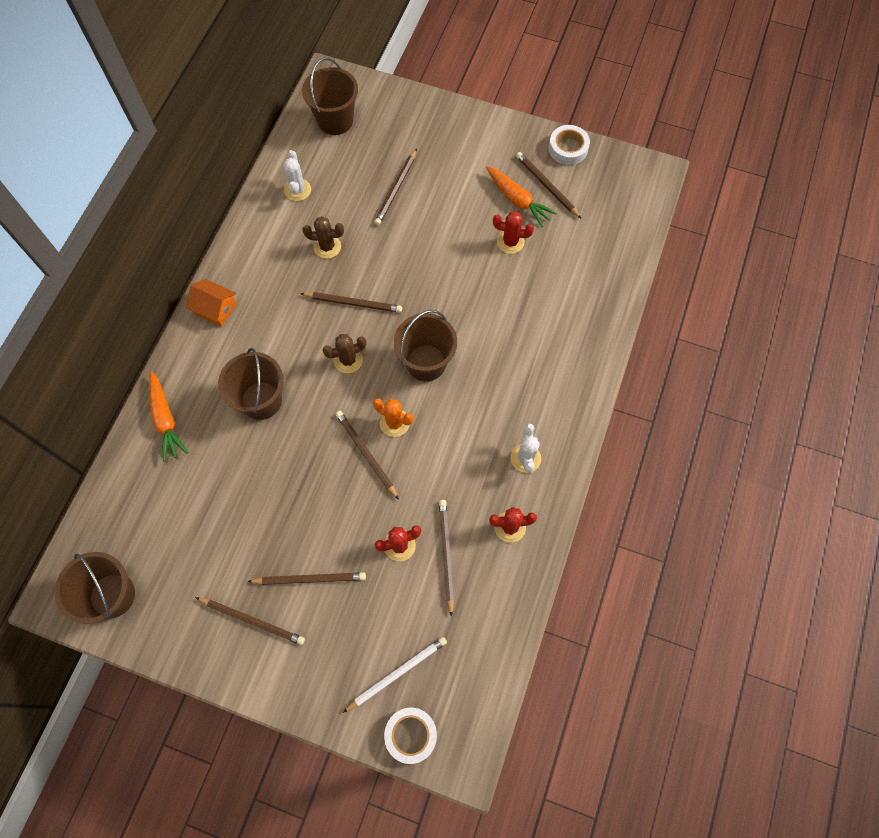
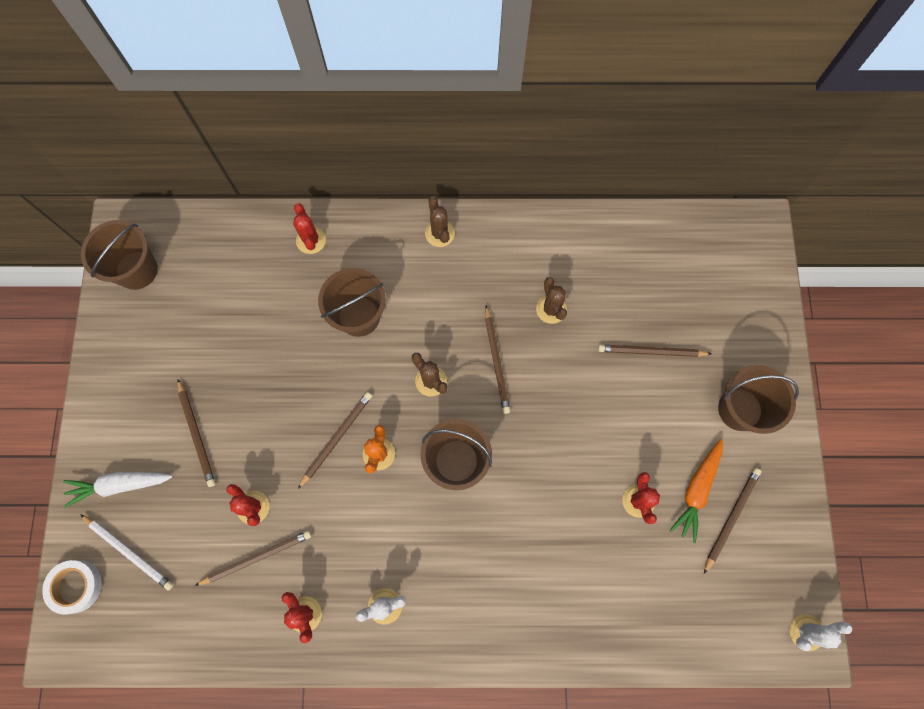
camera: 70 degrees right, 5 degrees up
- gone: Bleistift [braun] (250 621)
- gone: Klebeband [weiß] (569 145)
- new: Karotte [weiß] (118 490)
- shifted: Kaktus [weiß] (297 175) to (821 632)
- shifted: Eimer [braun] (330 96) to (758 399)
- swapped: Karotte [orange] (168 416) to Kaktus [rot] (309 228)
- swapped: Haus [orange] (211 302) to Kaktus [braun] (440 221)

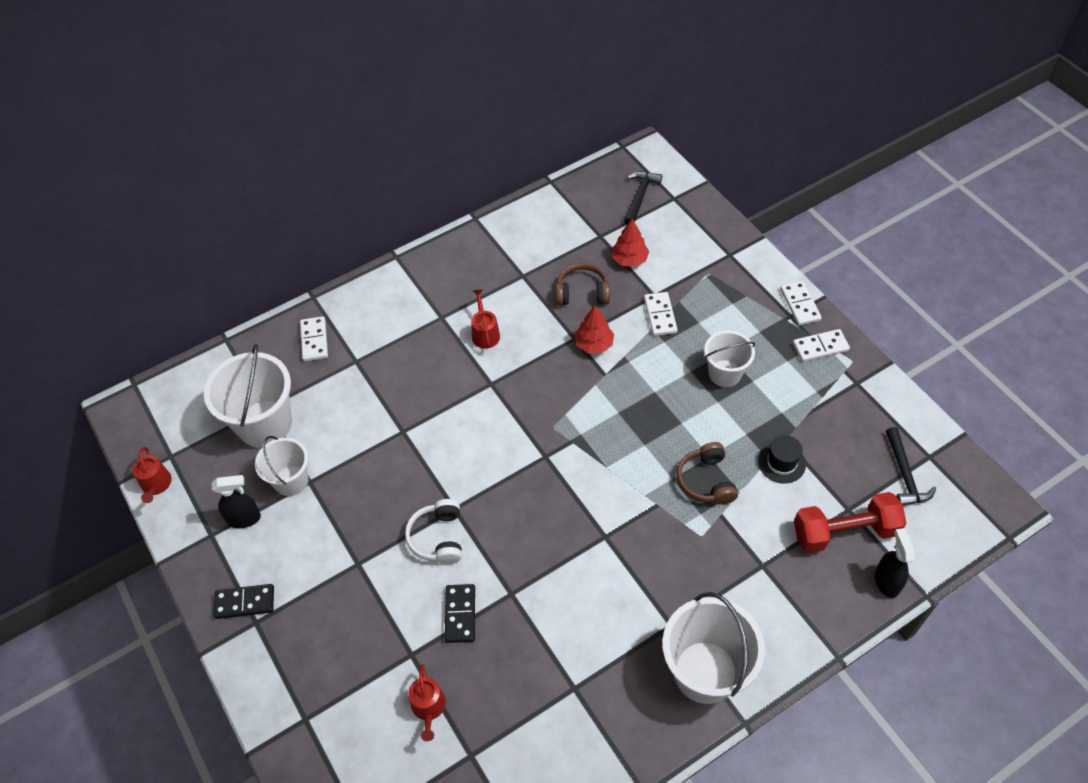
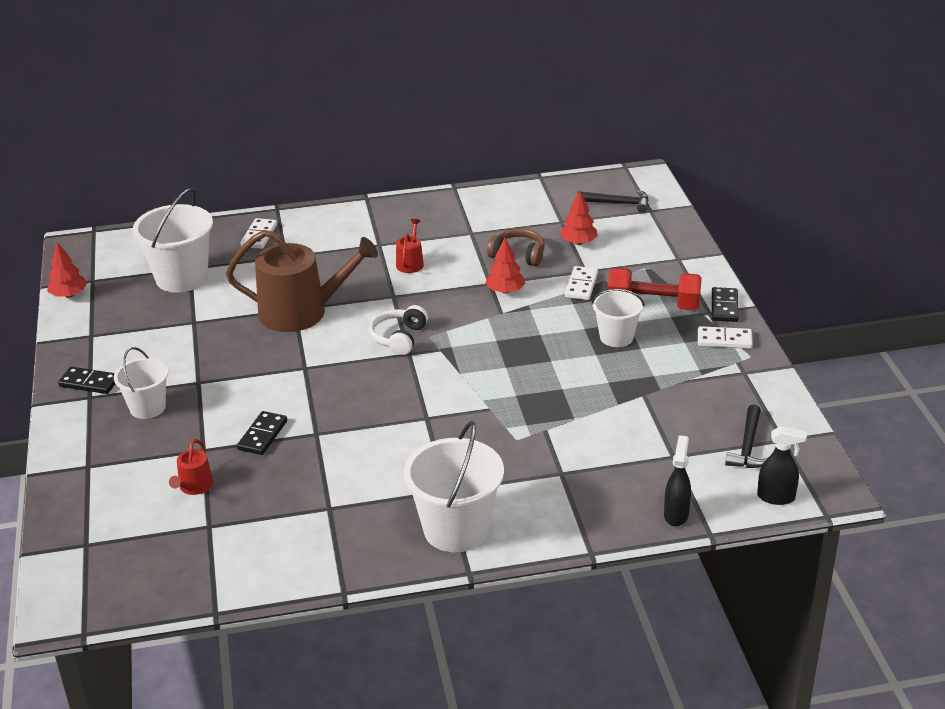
camera: 20 degrees right, 20 degrees down
- gone: Kopfhörer [braun] (707 473)
- gone: Hut [schwarz] (782 459)
- new: Gießkanne [braun] (302 281)
- shifted: Sprühflasche [schwarz] (236 501) to (782 465)
- shifted: Eimer [weiß] (281 466) to (141 383)
- shifted: Kopfhörer [weiß] (433 531) to (398 330)
- shifted: Hantel [rot] (850 522) to (654 289)
- swapped: Gießkanne [rot] (152 475) to Baum [rot] (67 270)
- repainted: Dominostein [weiß] (801 303) to Dominostein [schwarz] (725 304)
- rotated: Hammer [schwarz] (643 198) = (613 201) 60 degrees clockwise

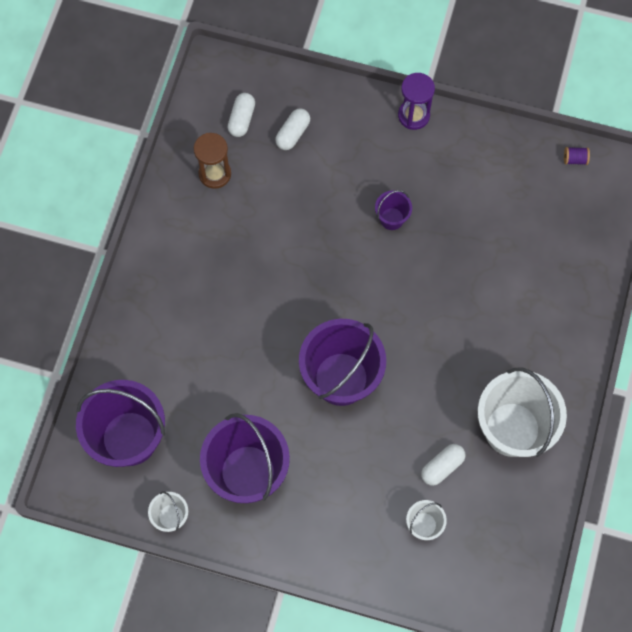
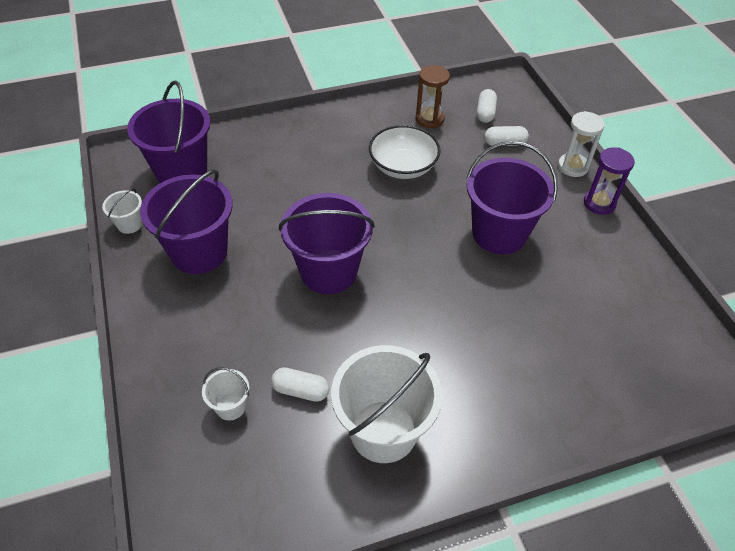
camera: 55 degrees right, 20 degrees down
- gone: Garnrolle [lila] (577 156)
- new: Schüssel [weiß] (405 152)
- new: Sanduhr [weiß] (581 144)
- rotated: Kapsel [weiß] (241 115) = (487 106) 60 degrees counterclockwise
- scaled: Eimer [lila] (393 210) = (512 197) x2.19

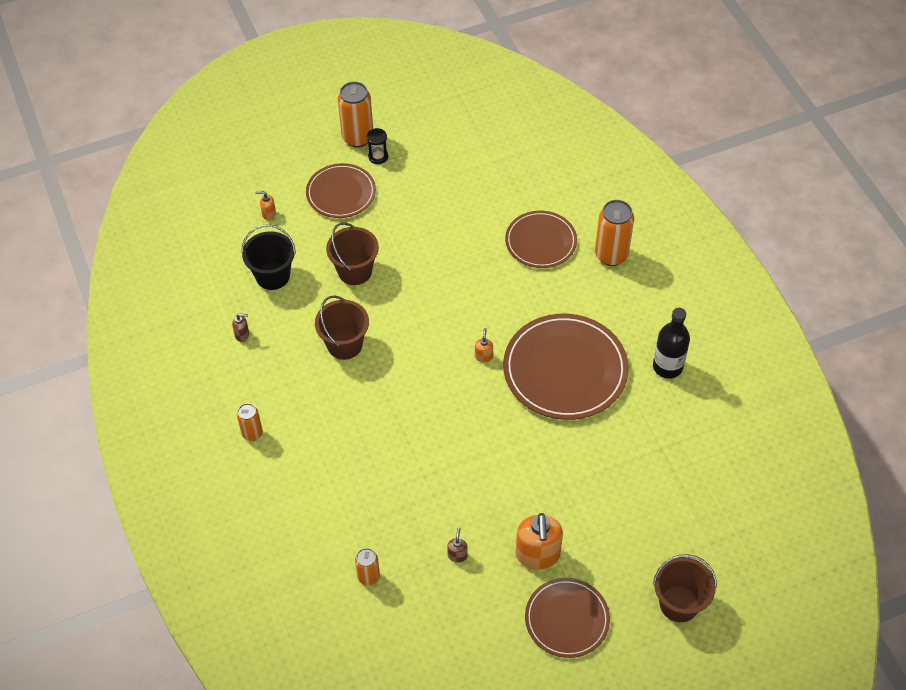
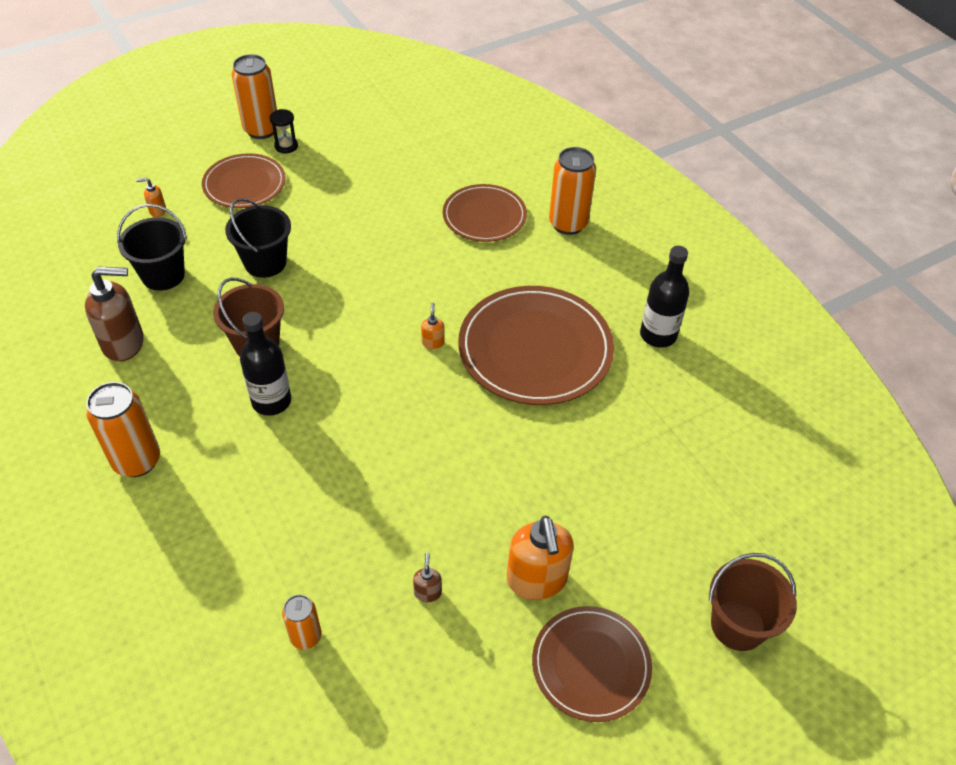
camera: 10 degrees left, 5 degrees down
- new: Flasche [schwarz] (265 364)
- repainted: Eimer [braun] (352 253) to Eimer [schwarz] (258 238)
- scaled: Seifenspender [braun] (240 327) = (114 314) x2.24
- scaled: Dose [orange] (250 422) = (123 429) x1.73

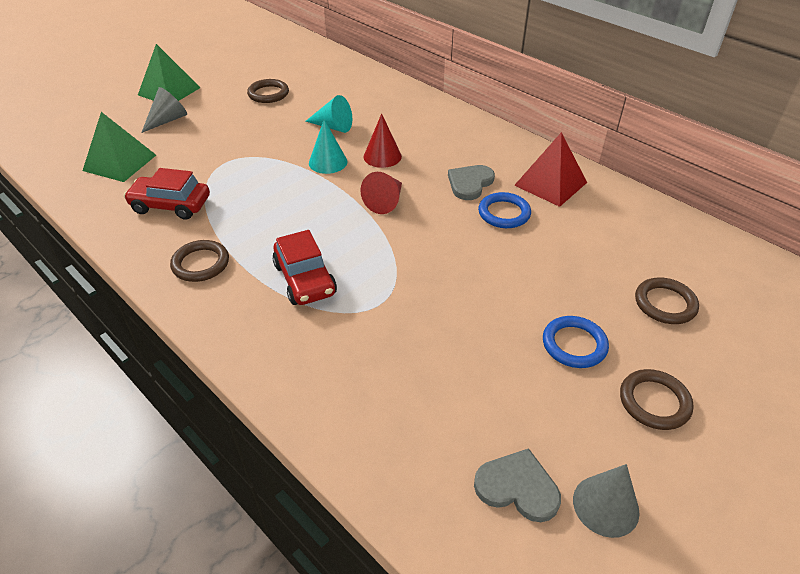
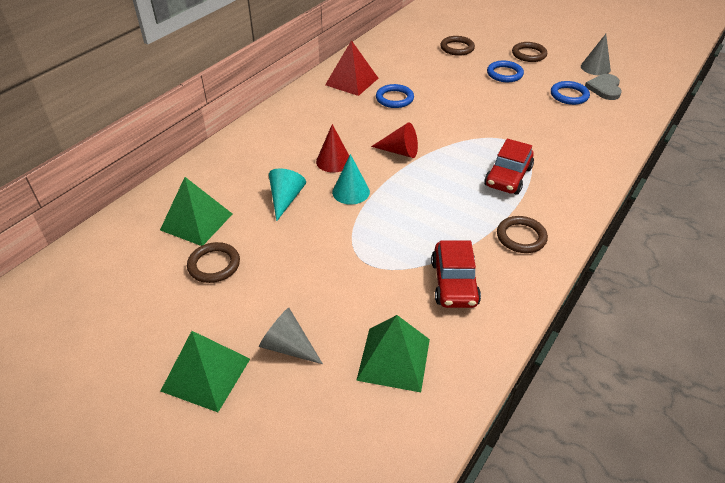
camera: 100 degrees left, 0 degrees up
- gone: Herz [grau] (471 182)
- new: Pyramide [grün] (196 211)
- new: Ring [blau] (570 93)
- rotated: Auto [rot] (304 267) = (509 167) 150 degrees clockwise

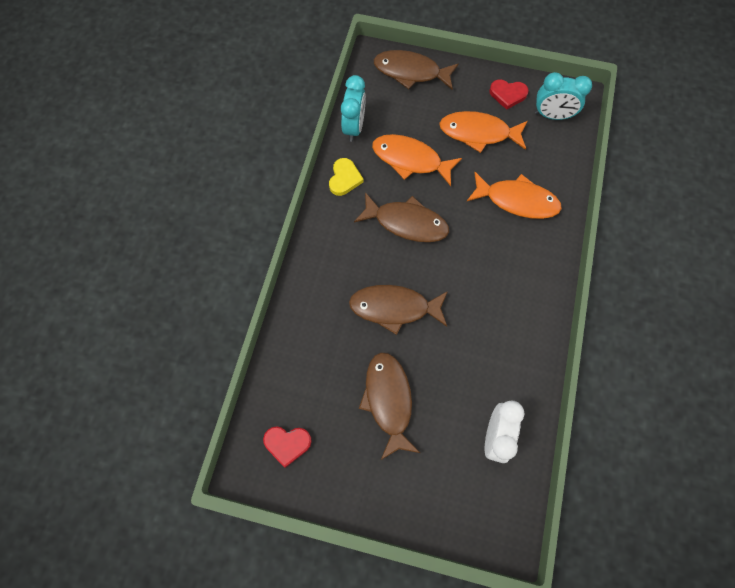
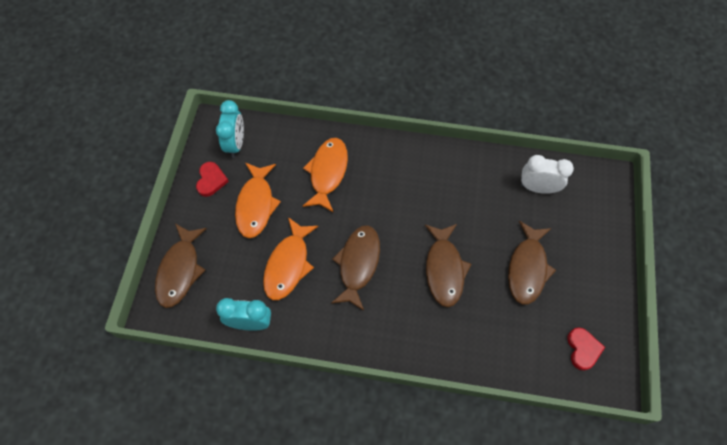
camera: 95 degrees left, 5 degrees down
- gone: Herz [gelb] (346 177)
- rotated: Fisch [braun] (389 406) = (532 263) 60 degrees counterclockwise

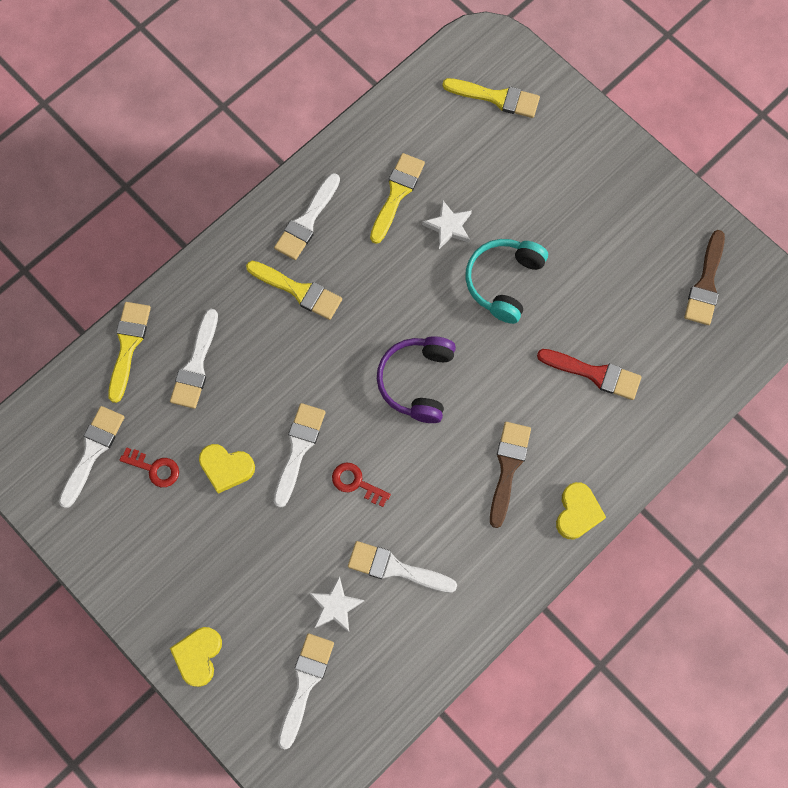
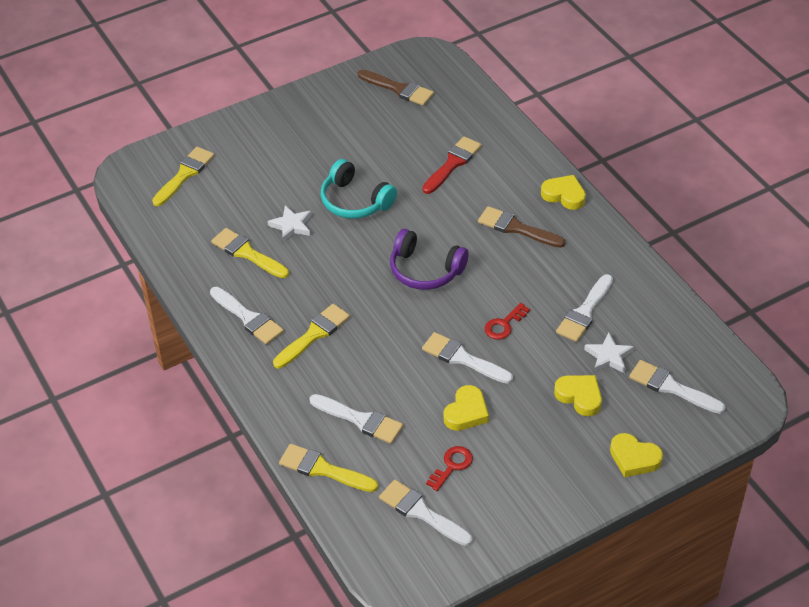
camera: 75 degrees left, 25 degrees down
- new: Herz [gelb] (578 395)

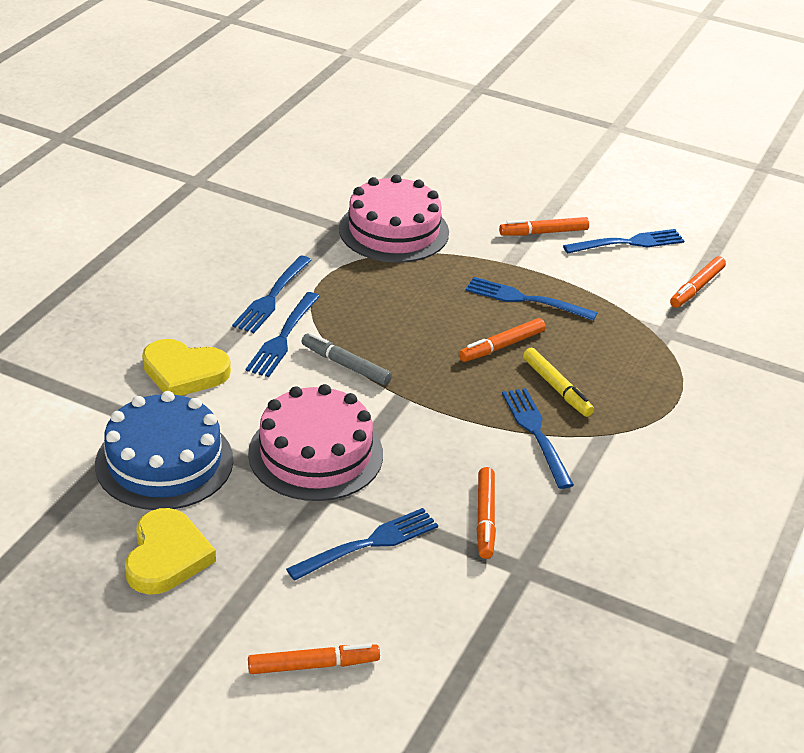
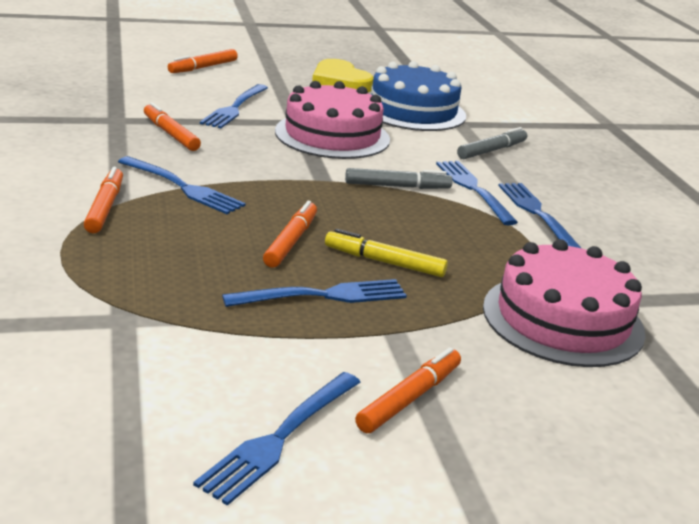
camera: 140 degrees right, 10 degrees down
- shifted: Filzstift [gelb] (558 382) to (386 253)
- shifted: Filzstift [orange] (698 282) to (103 200)
- swapped: Herz [gelb] (186 367) to Filzstift [grau] (492 143)

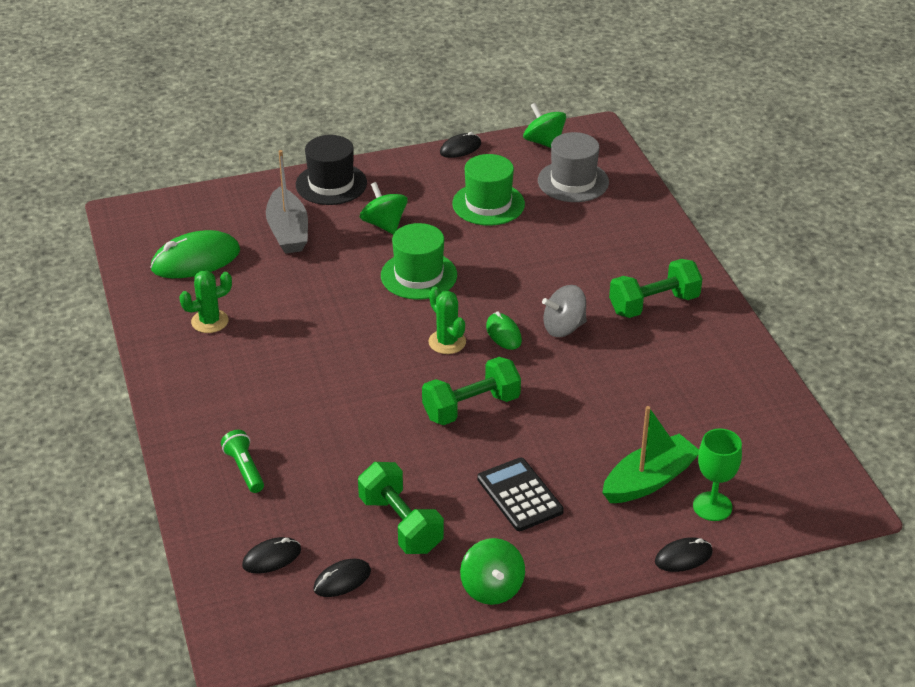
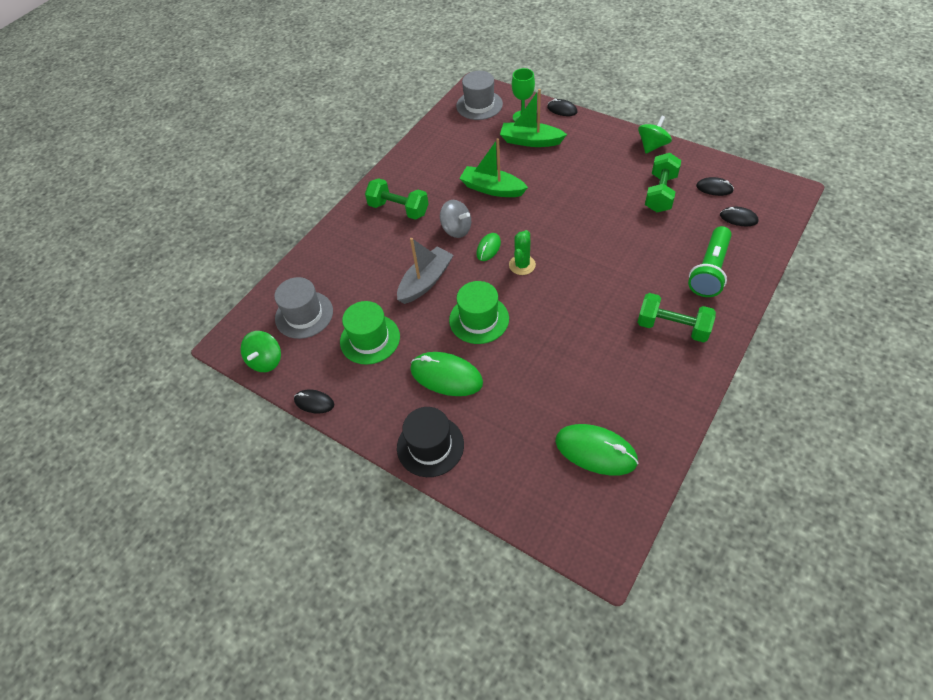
camera: 125 degrees left, 15 degrees up
- gone: Kaktus [grün] (205 301)
- gone: Taschenrechner [schwarz] (520 494)
- new: Hut [grau] (479 95)
- new: Boot [grün] (493 167)
- shifted: Boot [grau] (287 202) to (425 271)
- shifted: Hantel [grün] (471 391) to (676 317)
- swapped: Kreisel [grün] (384 208) to Computermaus [grün] (446 374)
- scaled: Taschenlampe [grün] (242 461) = (710 261) x1.77

